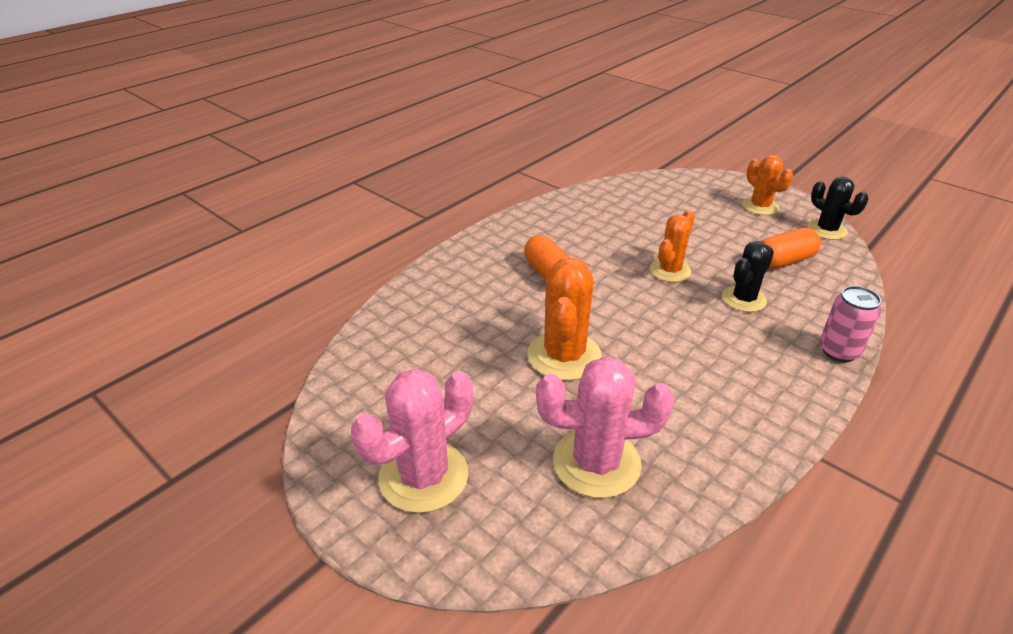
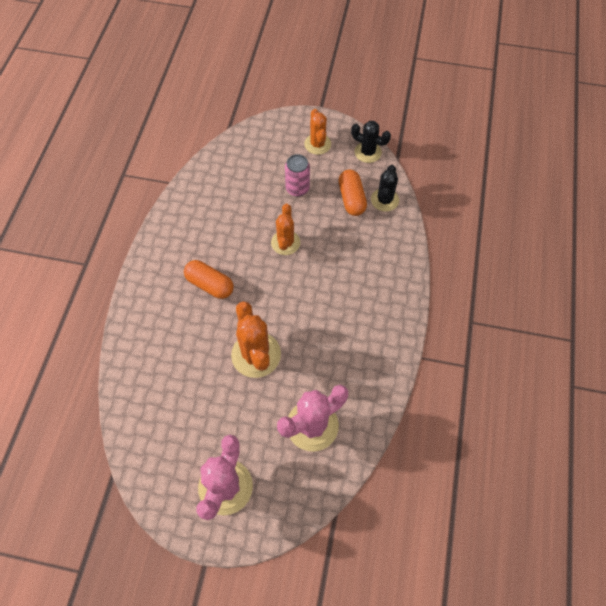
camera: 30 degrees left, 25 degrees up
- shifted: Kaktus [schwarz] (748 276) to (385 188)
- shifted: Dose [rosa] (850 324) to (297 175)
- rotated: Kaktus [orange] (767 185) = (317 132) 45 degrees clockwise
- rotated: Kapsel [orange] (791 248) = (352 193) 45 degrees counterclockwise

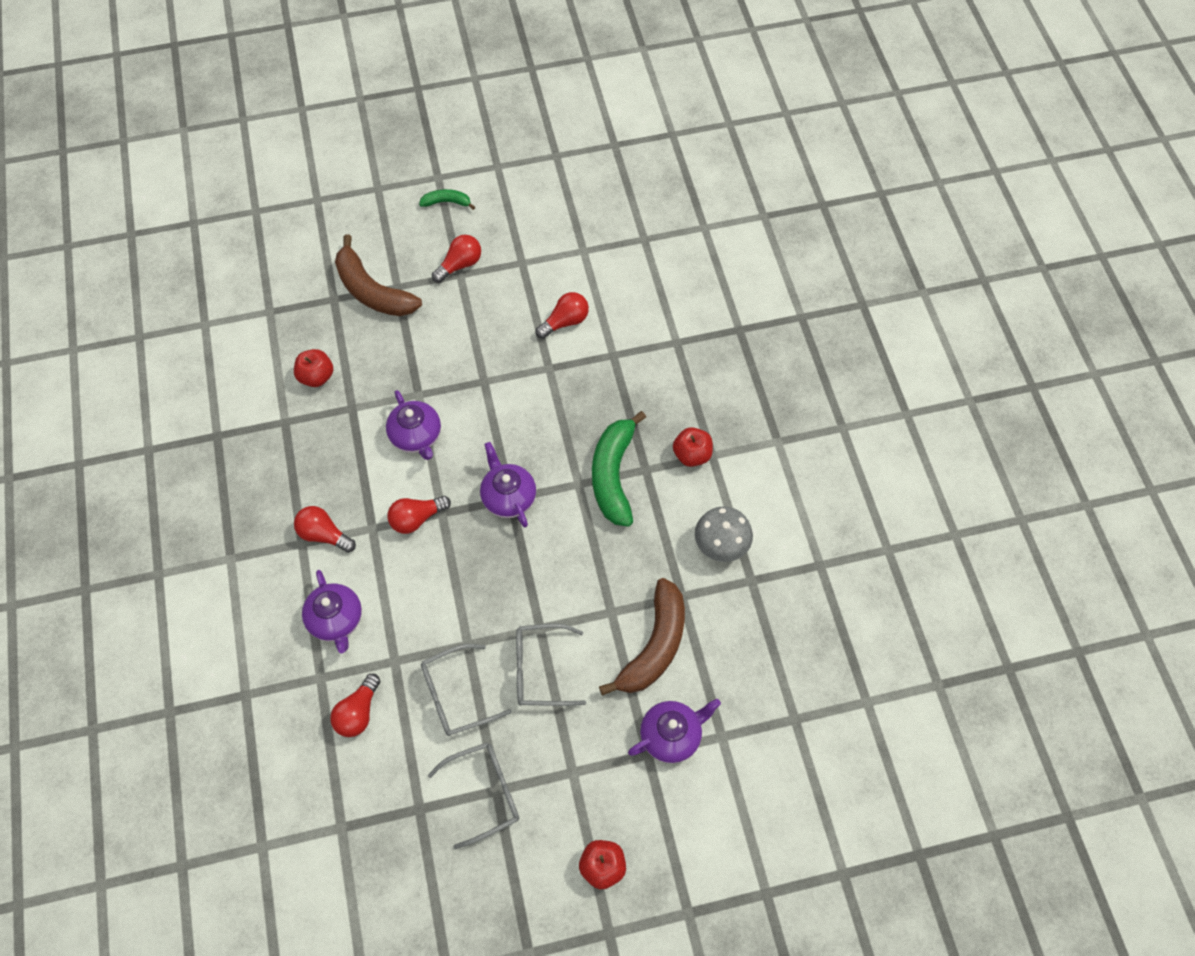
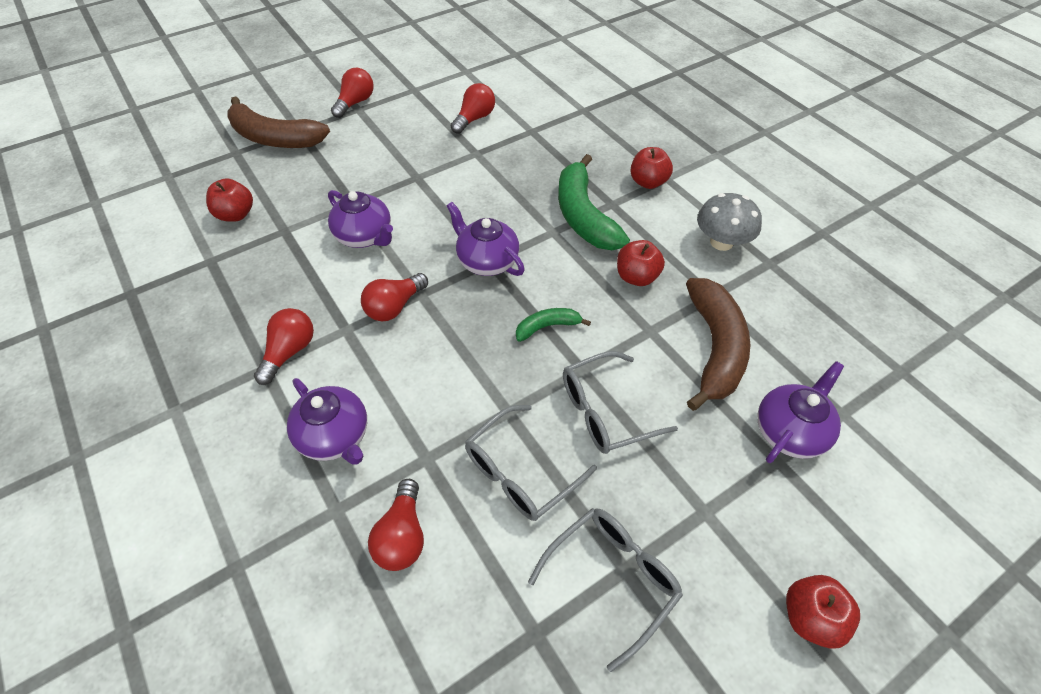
camera: 20 degrees left, 10 degrees down
- new: Apfel [rot] (641 263)
- shifted: Banane [grün] (447 199) to (553 325)
- rotated: Glühbirne [rot] (325 529) = (284 346) 105 degrees clockwise

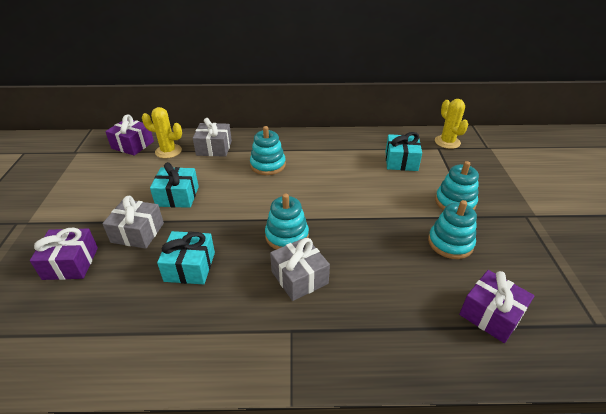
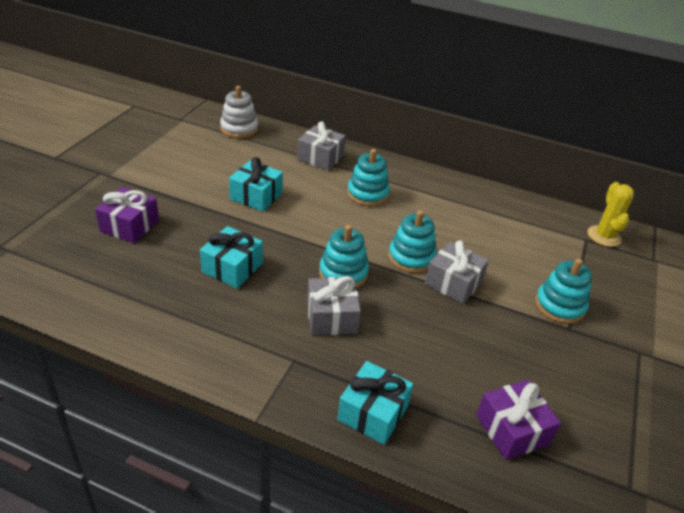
camera: 20 degrees right, 0 degrees up
- gone: Kaktus [gelb] (162 132)
- shifted: Geschenk [grau] (133 222) to (457 272)
- shifted: Geschenk [türkis] (403 151) to (375 403)
- shifted: Stapelspielzeug [türkis] (452 229) to (412 241)
- swapped: Geschenk [lila] (129 135) to Stapelspielzeug [weiß] (239 112)

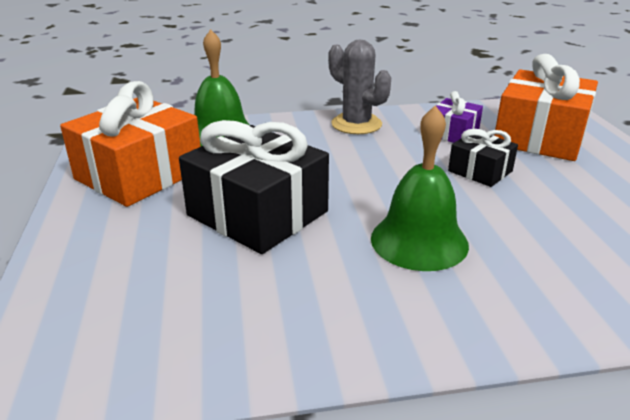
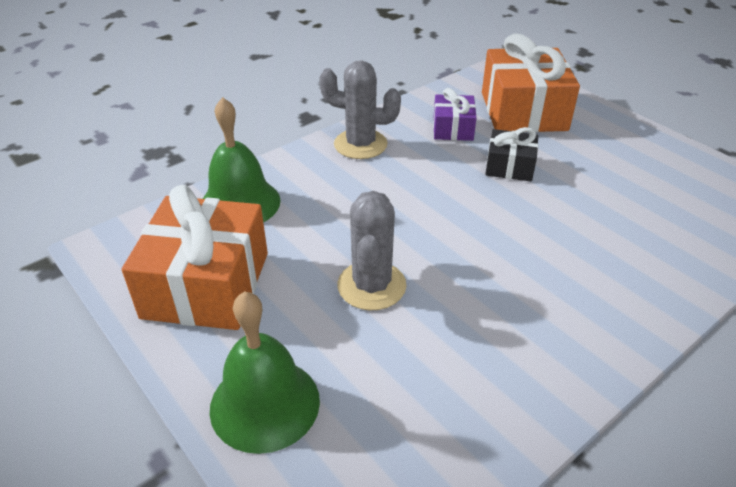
camera: 30 degrees left, 10 degrees up
- shifted: Glocke [grün] (420 188) to (265 372)
- swapped: Geschenk [schwarz] (254 187) to Kaktus [grau] (372 250)

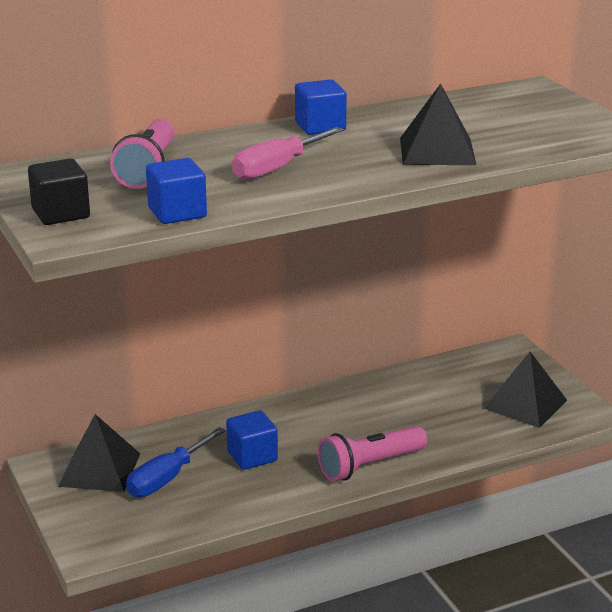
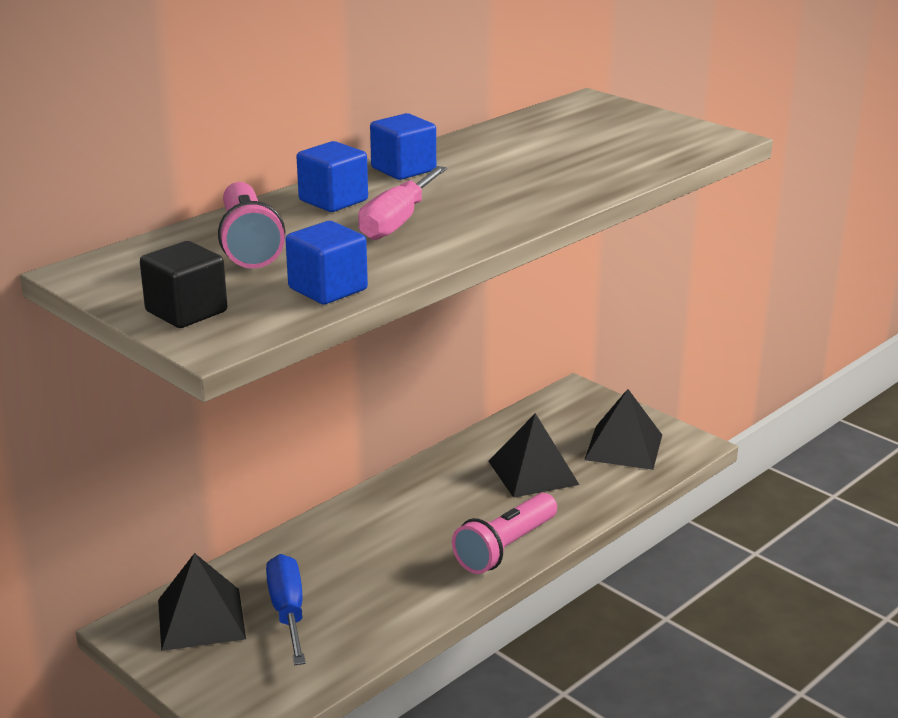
camera: 20 degrees left, 0 degrees up
- shifted: Kubus [blau] (252 440) to (332 176)
- shifted: Pyramide [schwarz] (438 124) to (533 455)
- rotated: Schraubenzieher [blau] (176 462) = (286 609) 150 degrees clockwise

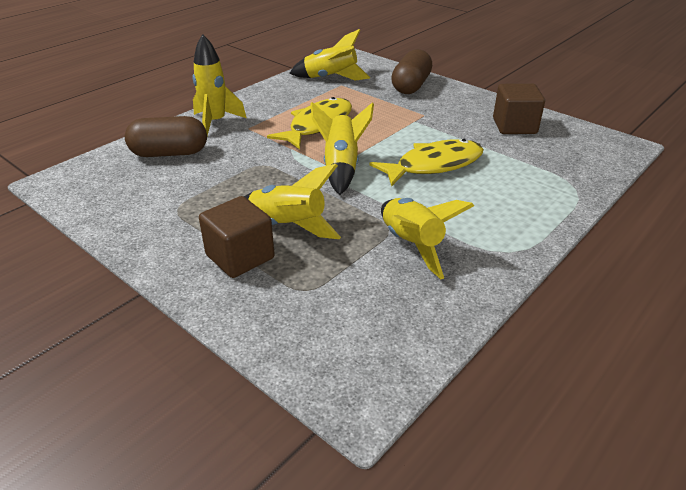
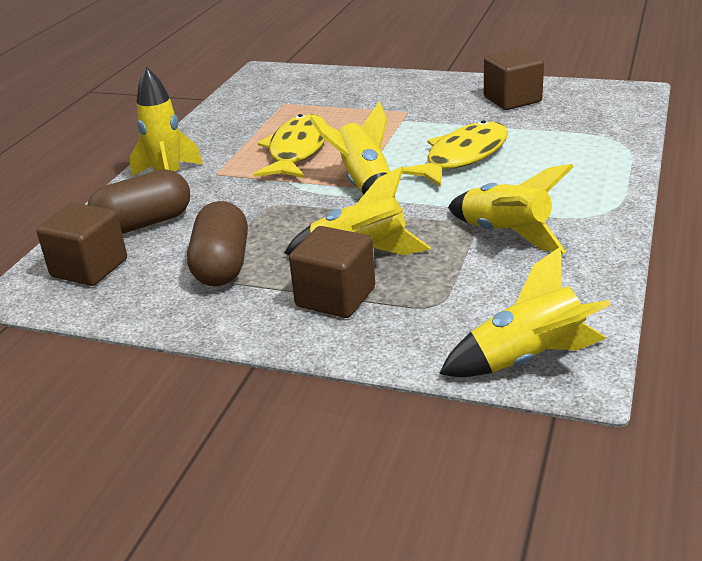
camera: 20 degrees left, 5 degrees down
- new: Kubus [braun] (81 244)
- shifted: Rakete [gelb] (329 55) to (525 311)
- shifted: Kapsel [braun] (411 71) to (217 243)

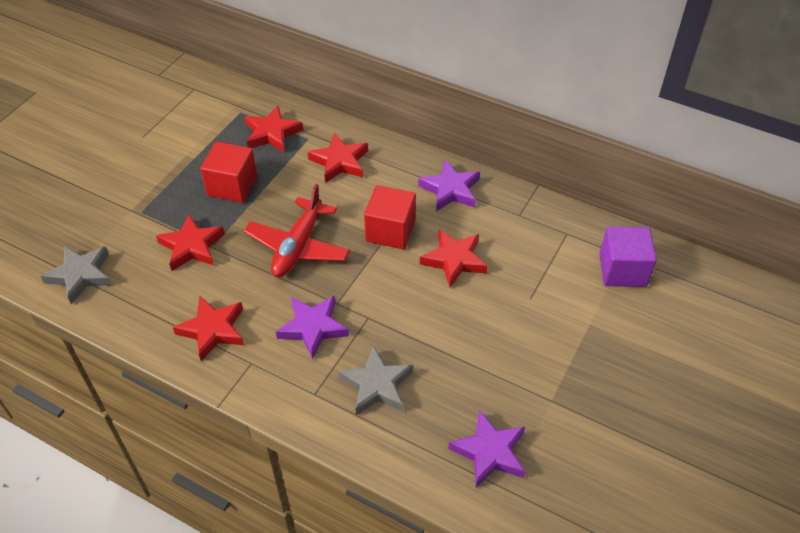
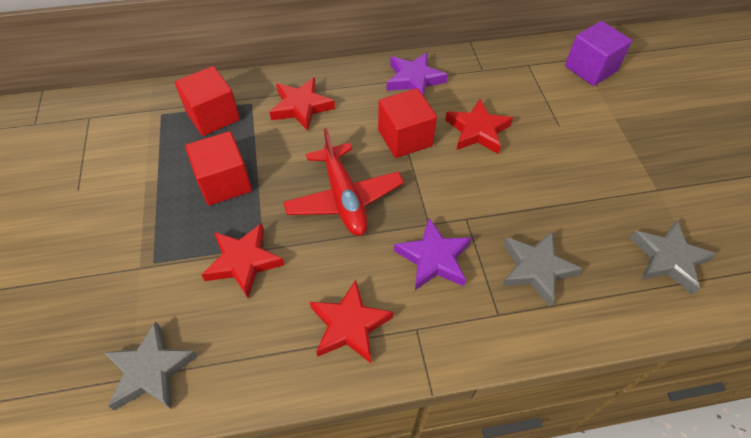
camera: 40 degrees left, 5 degrees up
- swapped: Stern [rot] (274 128) to Kubus [rot] (207 101)
- repainted: Stern [lila] (486 449) to Stern [grau] (673 258)

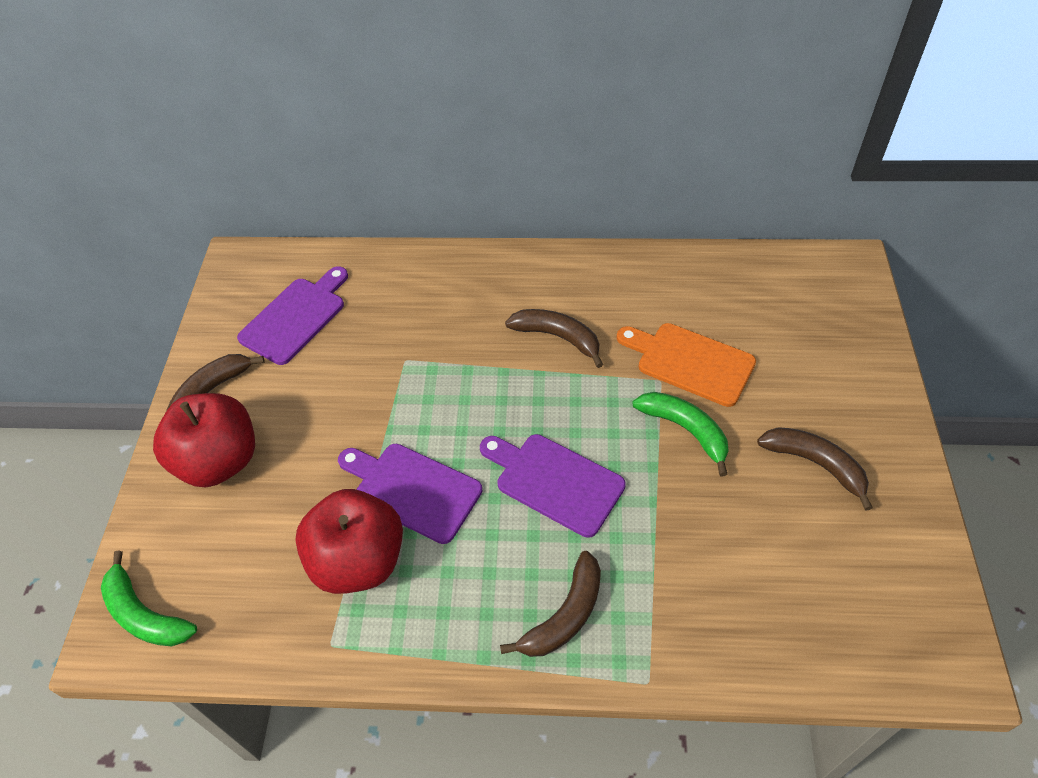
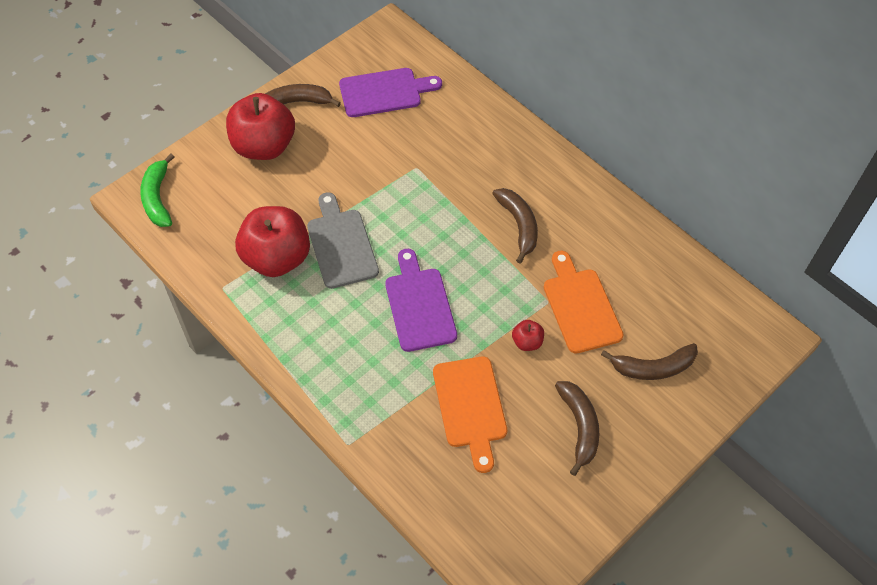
camera: 40 degrees right, 5 degrees up
- new: Schneidebrett [orange] (470 414)
- shifted: Banane [braun] (550 604) to (649 361)
- swapped: Banane [grün] (681 434) to Apfel [rot] (528 335)
- repainted: Schneidebrett [lila] (410 494) to Schneidebrett [grau] (343 240)

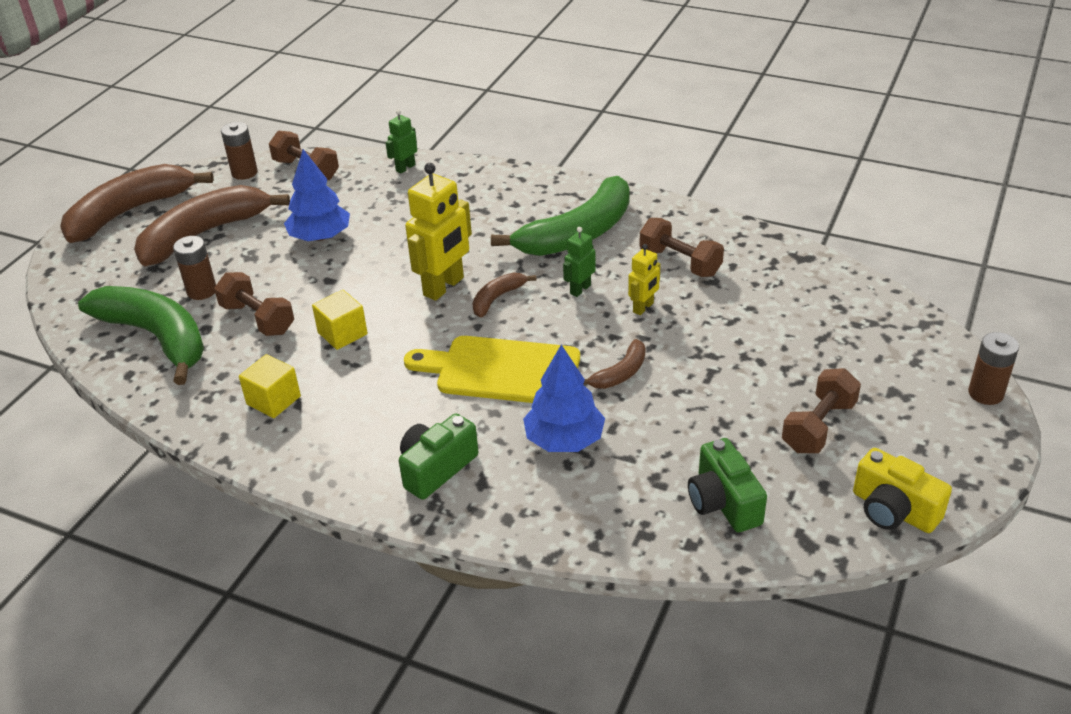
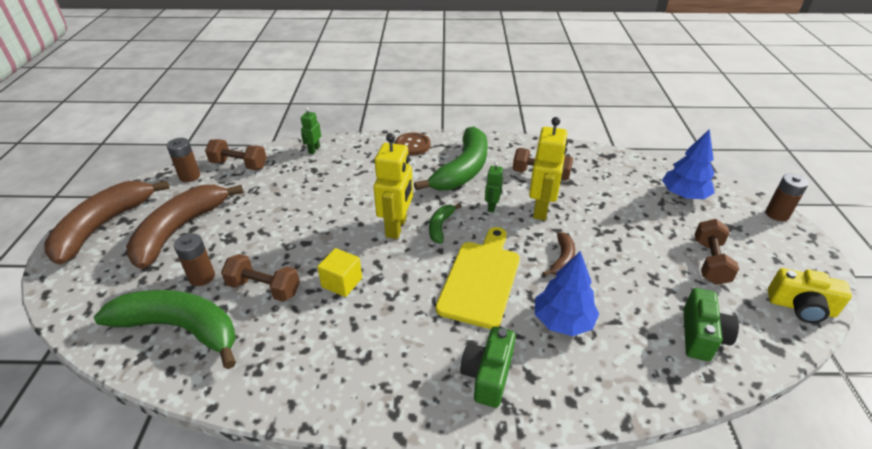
camera: 25 degrees left, 0 degrees up
- gone: Kubus [gelb] (270 386)
- new: Knopf [braun] (412 143)
- shifted: Baum [blau] (317 195) to (688 164)
- repainted: Banane [braun] (505 295) to Banane [grün] (445 224)
- rotated: Schneidebrett [gelb] (492 369) = (478 278) 120 degrees clockwise
- rotated: Kamera [grün] (727 485) = (711 324) 120 degrees counterclockwise
- scaled: Roboter [gelb] (644 279) = (548 168) x1.91

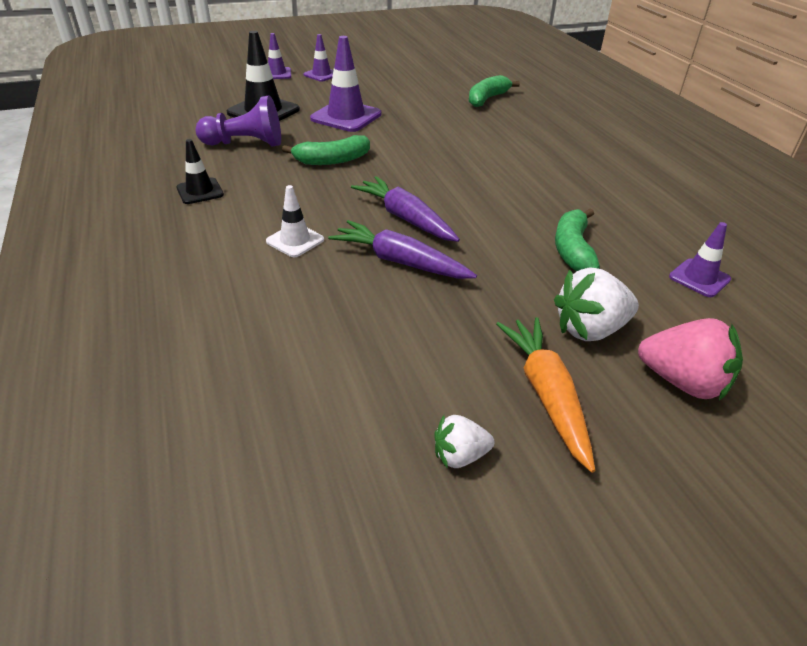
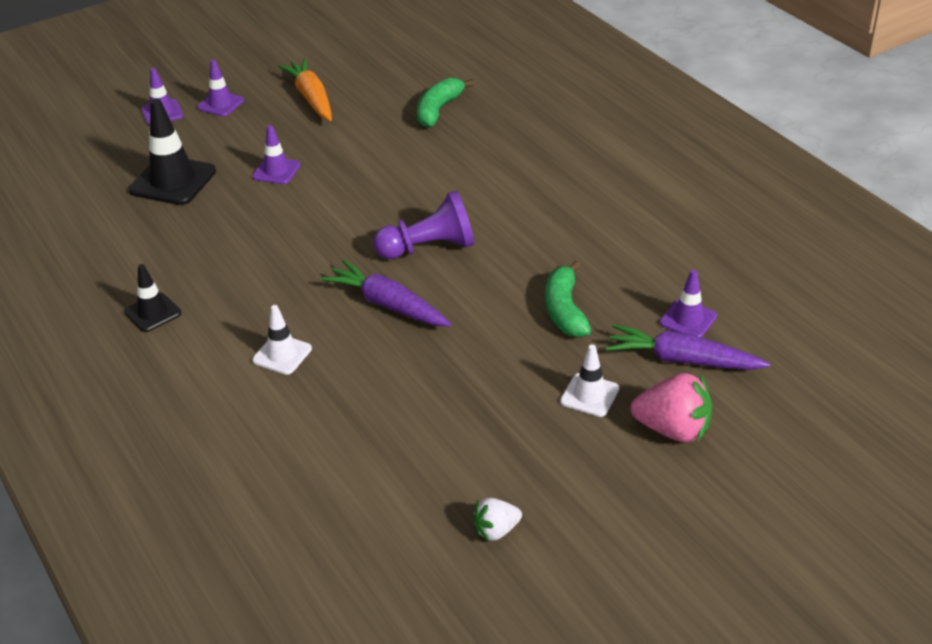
camera: 10 degrees left, 0 degrees up
- gone: Banane [grün] (326 150)
- shifted: Bauer [lila] (238 121) to (423 225)
- shifted: Karotte [lila] (402 249) to (688 347)
- shifted: Karotte [orange] (545 395) to (305 89)
- swapped: Erdbeere [weiß] (596 304) to Leitkegel [weiß] (589 380)
- scaled: Leitkegel [lila] (345 84) = (276 154) x0.58

